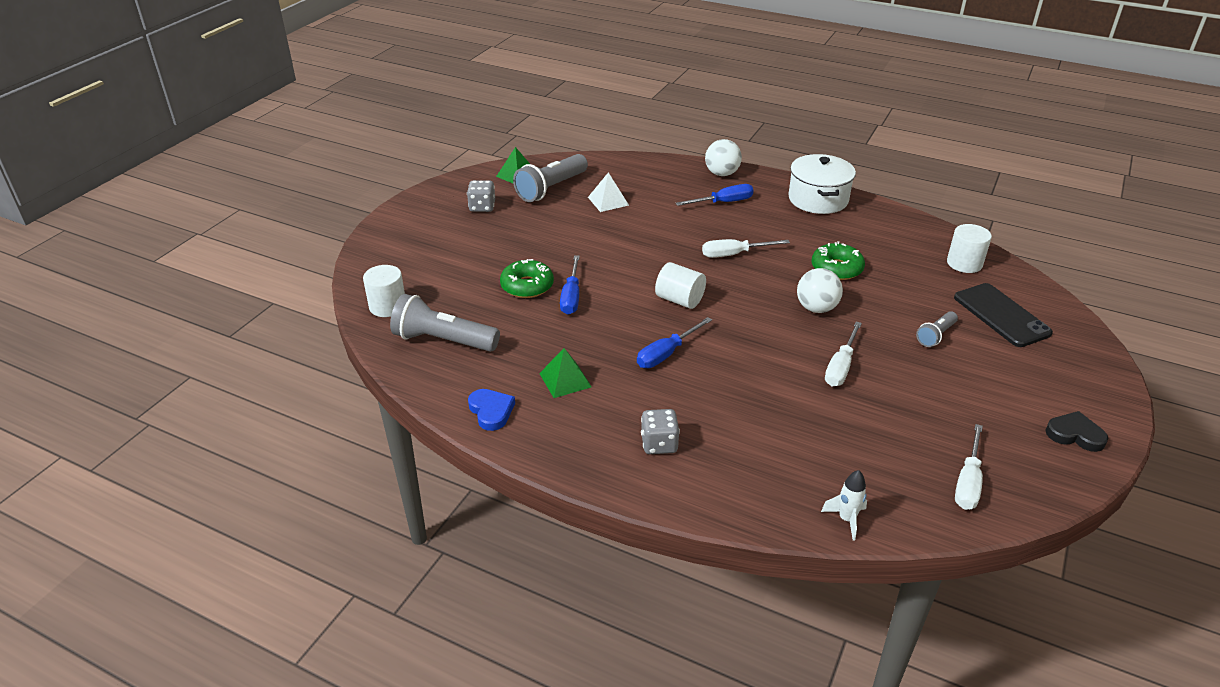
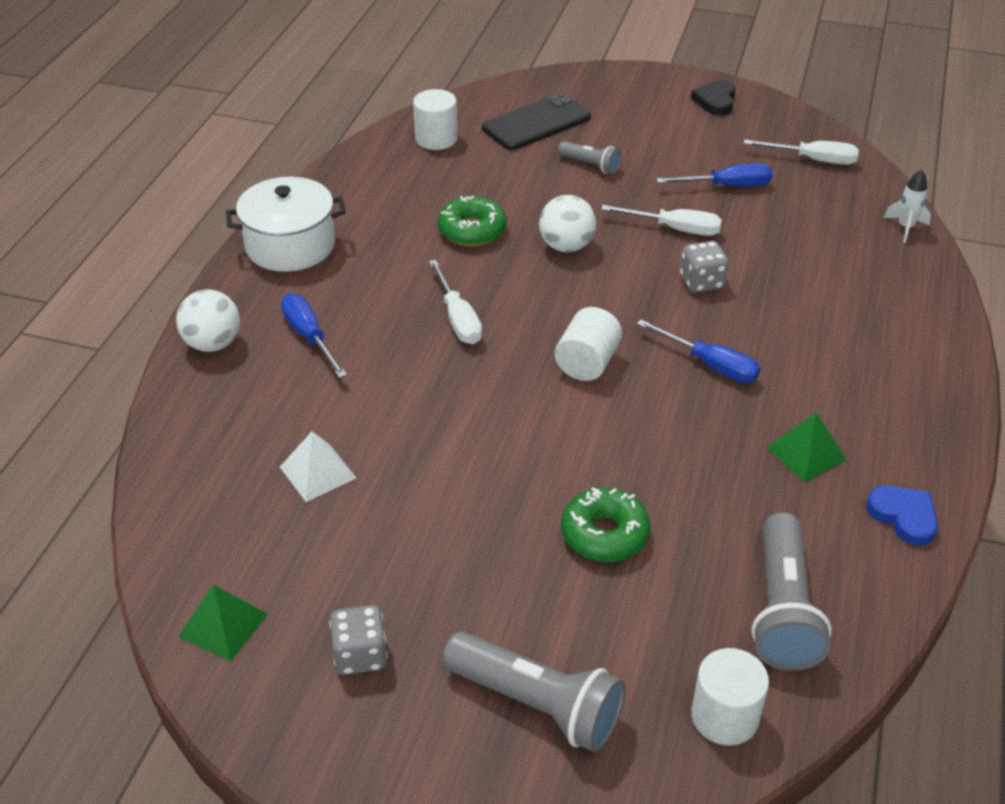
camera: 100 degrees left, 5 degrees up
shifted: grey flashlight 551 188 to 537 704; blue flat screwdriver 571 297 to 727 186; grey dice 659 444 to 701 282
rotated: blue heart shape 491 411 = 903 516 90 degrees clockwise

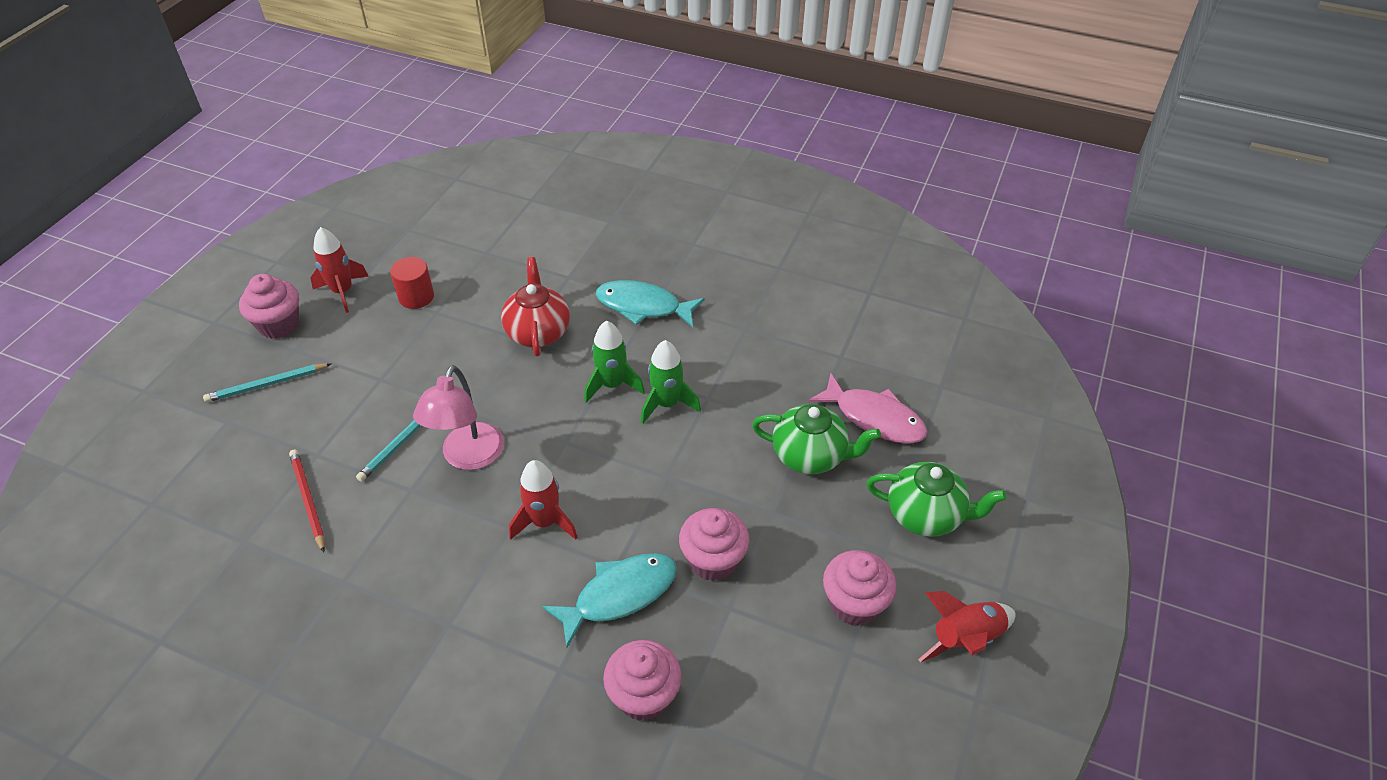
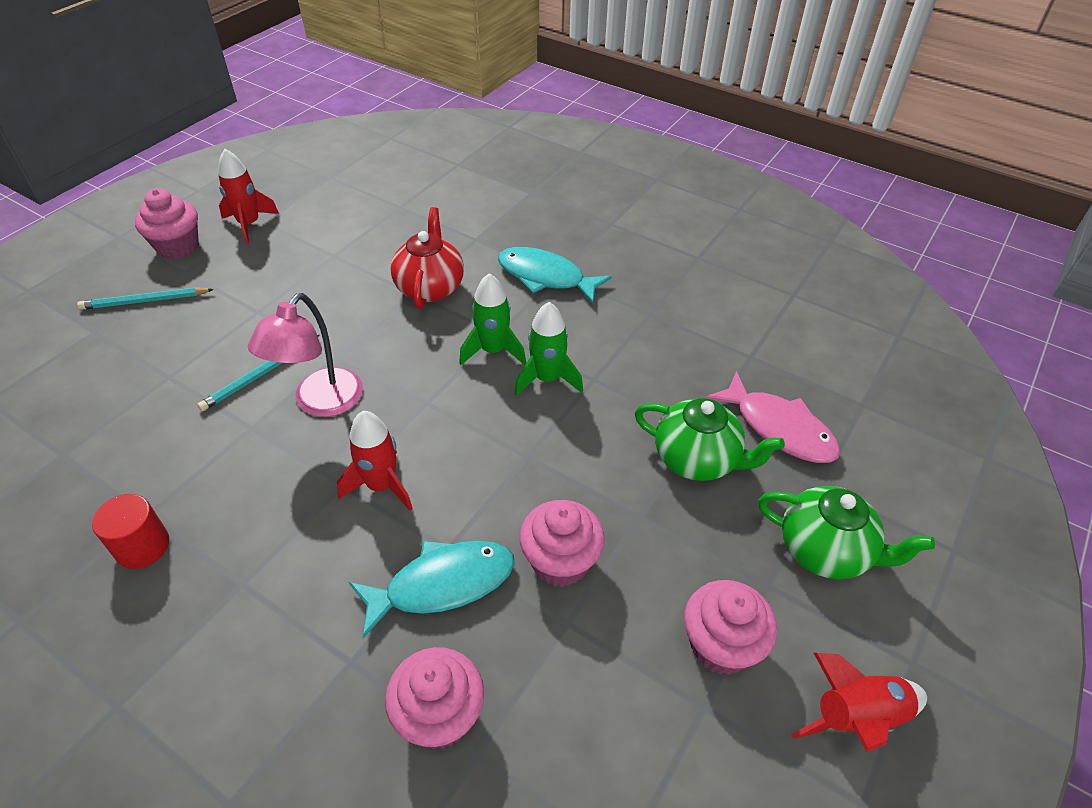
camera: 10 degrees right, 0 degrees up
gone: red wooden pencil 308 500
shifted: red cylinder 416 297 to 142 546

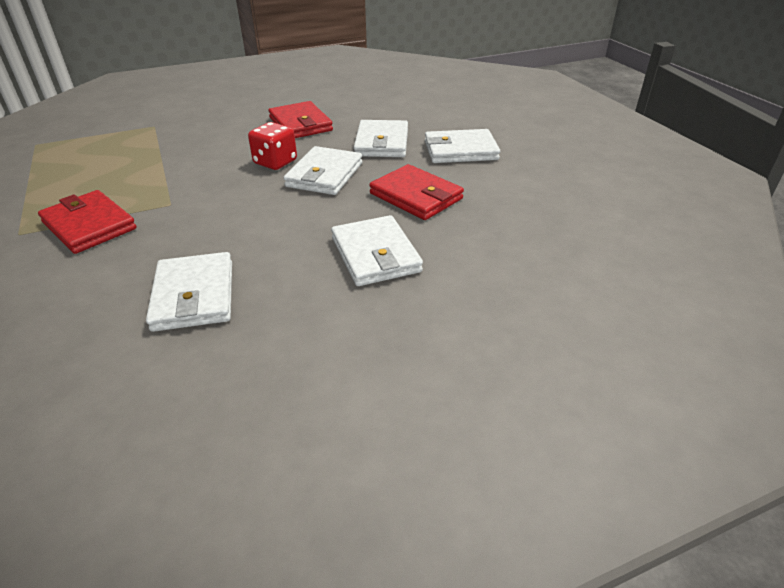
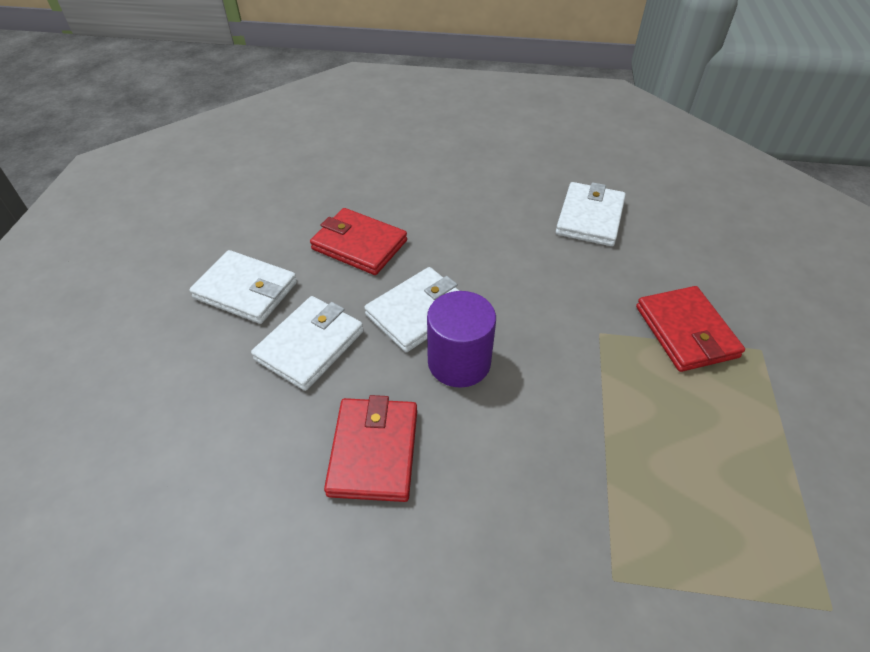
camera: 150 degrees left, 10 degrees up
gone: pure white card wallet 375 254
swapped: red dice 275 162 to violet cylinder 459 362
rotated: red card wallet 416 196 = 359 245 45 degrees counterclockwise

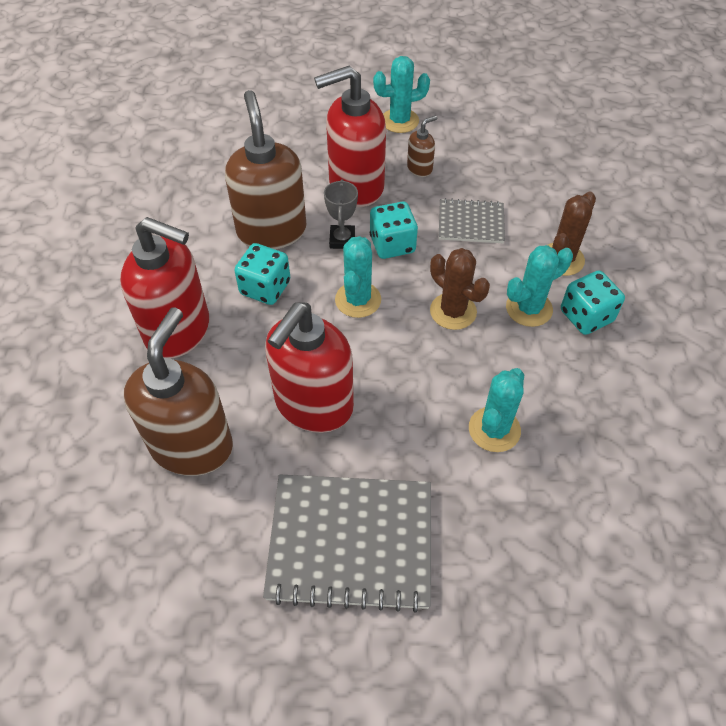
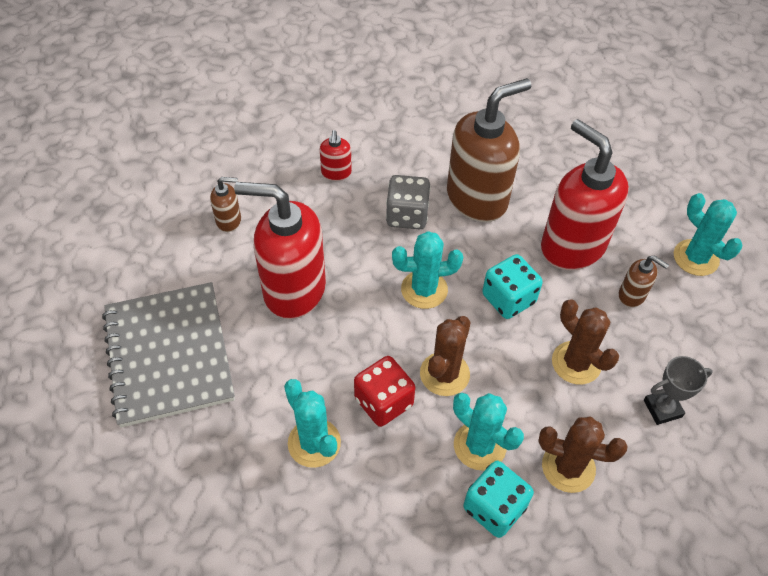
camera: 70 degrees right, 0 degrees up
new: red dice 383 402
shifted: grey award cup 342 240 to 662 408
swapped: grey notebook 471 223 to dark brown saguaro cactus 576 363
repainted: aqua dice 265 288 to grey dice 407 215
rotated: aqua saguaro cactus 494 429 = 314 443 45 degrees clockwise
scaled: red soap pump 179 330 = 336 173 x0.44; dark brown soap pump 192 445 = 229 220 x0.44

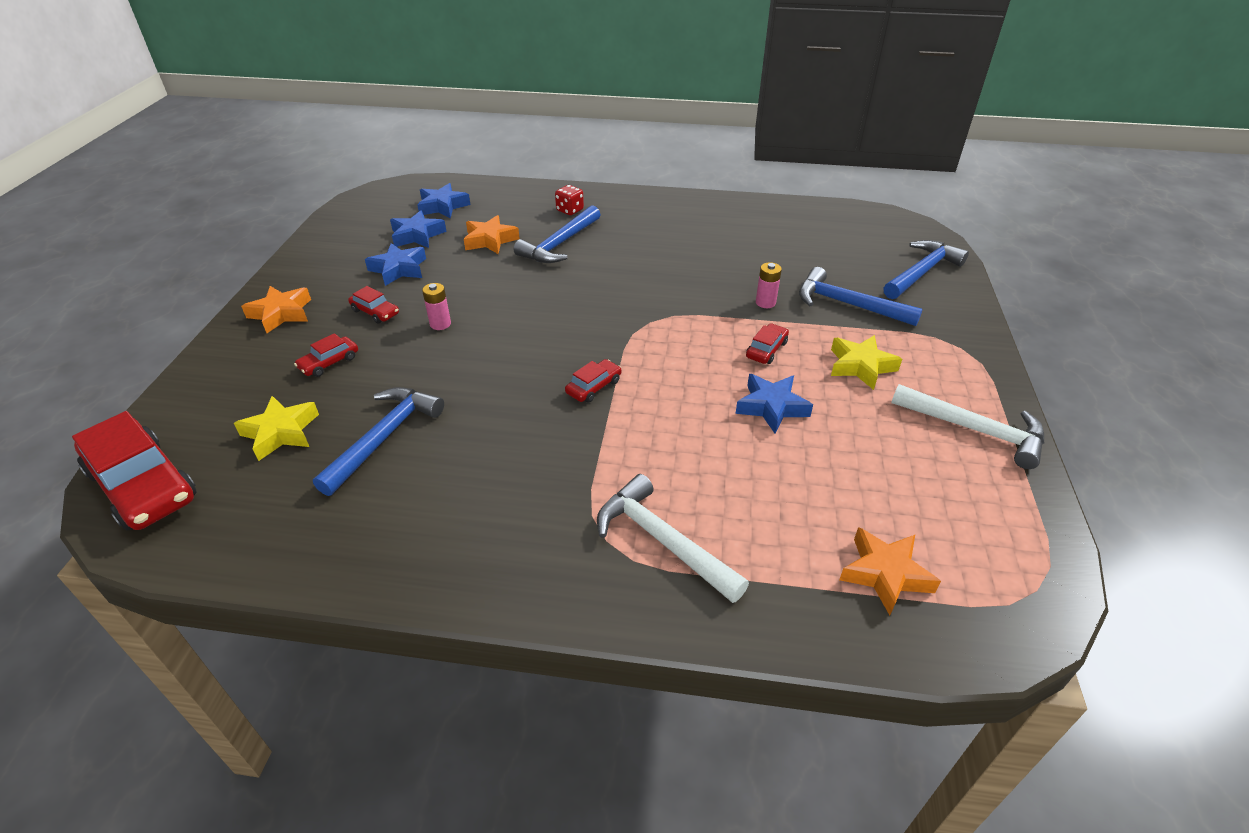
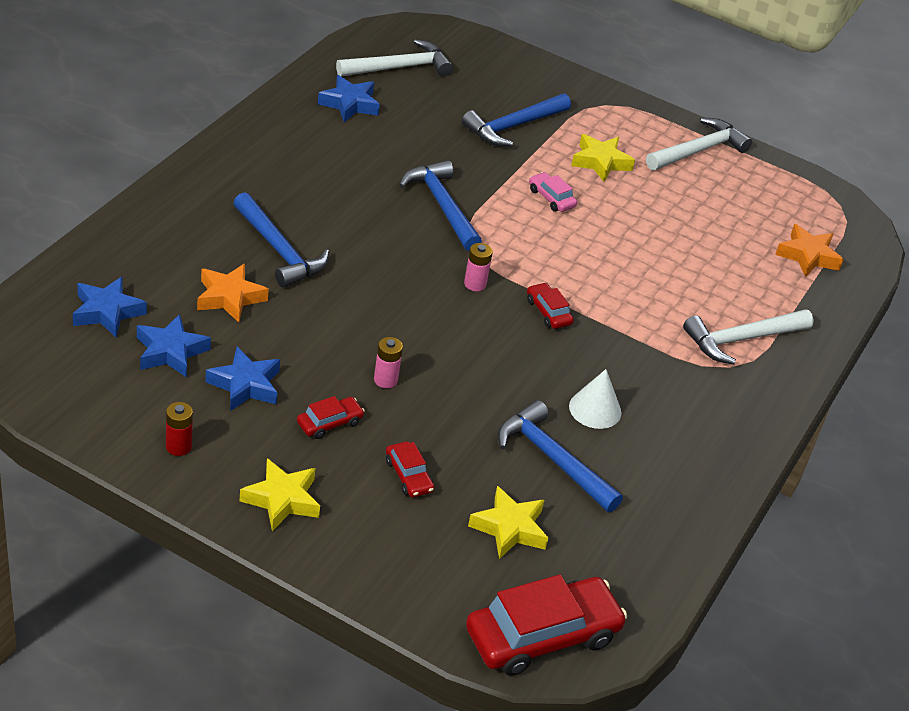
camera: 75 degrees left, 0 degrees up
gone: red dice 570 210
new: pure white claw hammer 399 68; pure white solid cone 595 409; red power cell 178 447
shifted: blue claw hammer 921 272 to 442 206; rosy power cell 765 303 to 475 284; blue star shape 771 407 to 349 104
repainted: bright orange star shape 281 313 to bright yellow star shape 282 499; red toy car 766 350 to rosy toy car 551 198

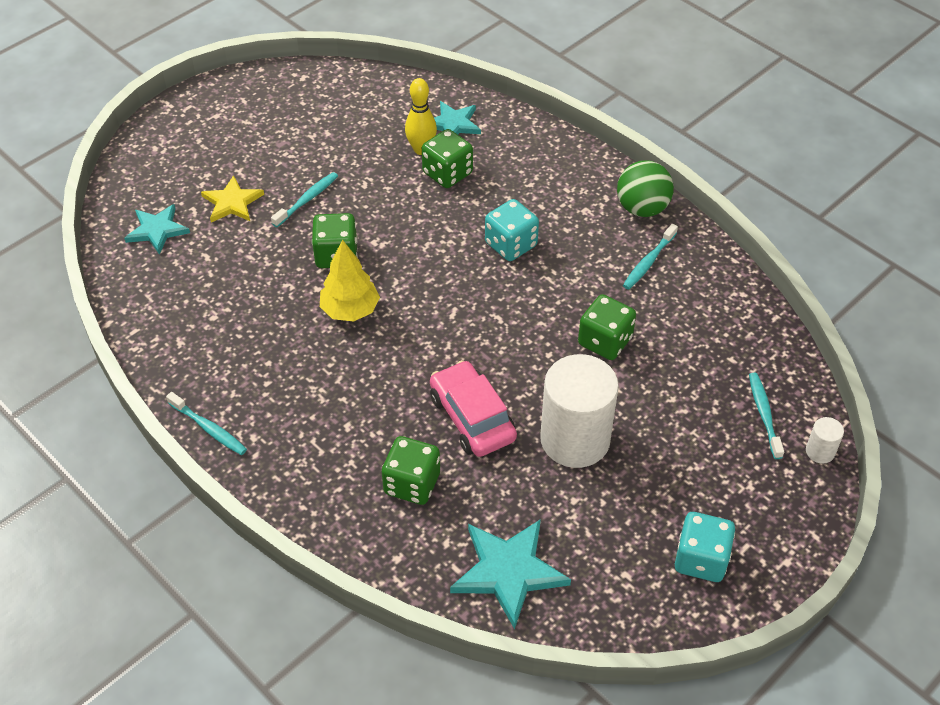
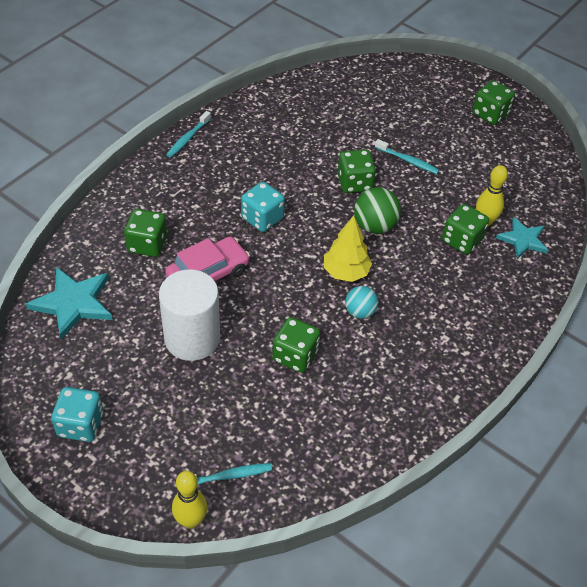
camera: 80 degrees right, 0 degrees up
gone: bright yellow star shape 232 202; aqua star shape 157 230; aqua toothbrush 648 262
new: emerald dice 490 114; aqua play ball 360 312
shifted: emerald play ball 642 208 to 374 226; aqua dice 511 245 to 262 218; bright yellow fir tree 350 310 to 346 272
swapped: pure white cylinder 820 451 to bright yellow bowling pin 191 520

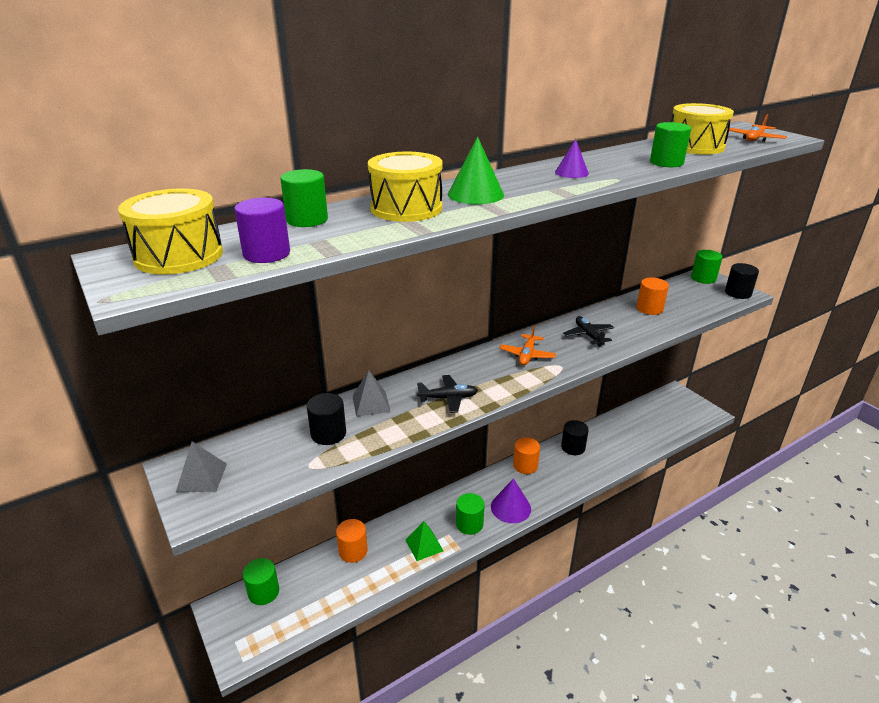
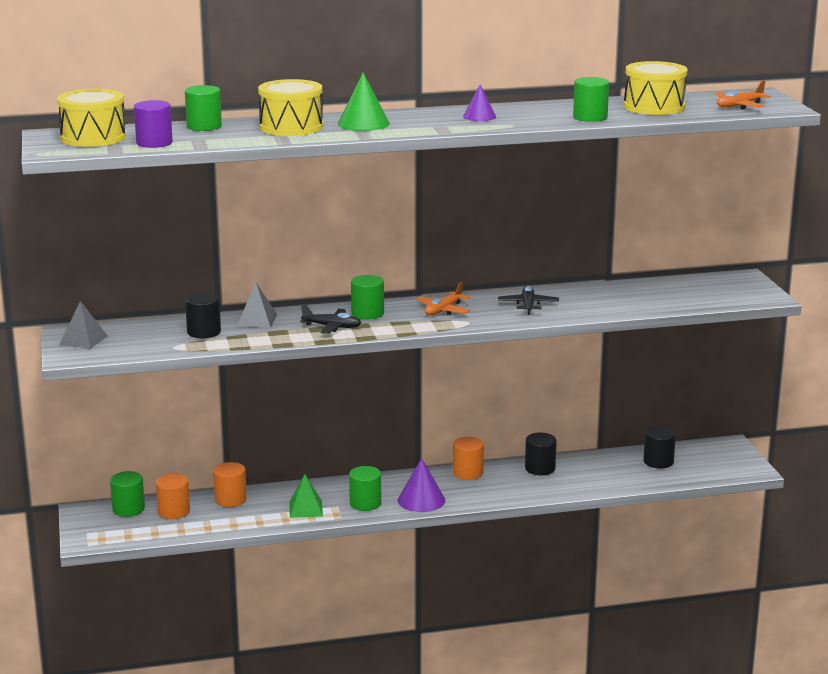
camera: 20 degrees right, 10 degrees down
shifted: emerald cylinder 703 278 to 367 313; jet-black cylinder 738 293 to 658 461; bright orange cylinder 649 308 to 174 511

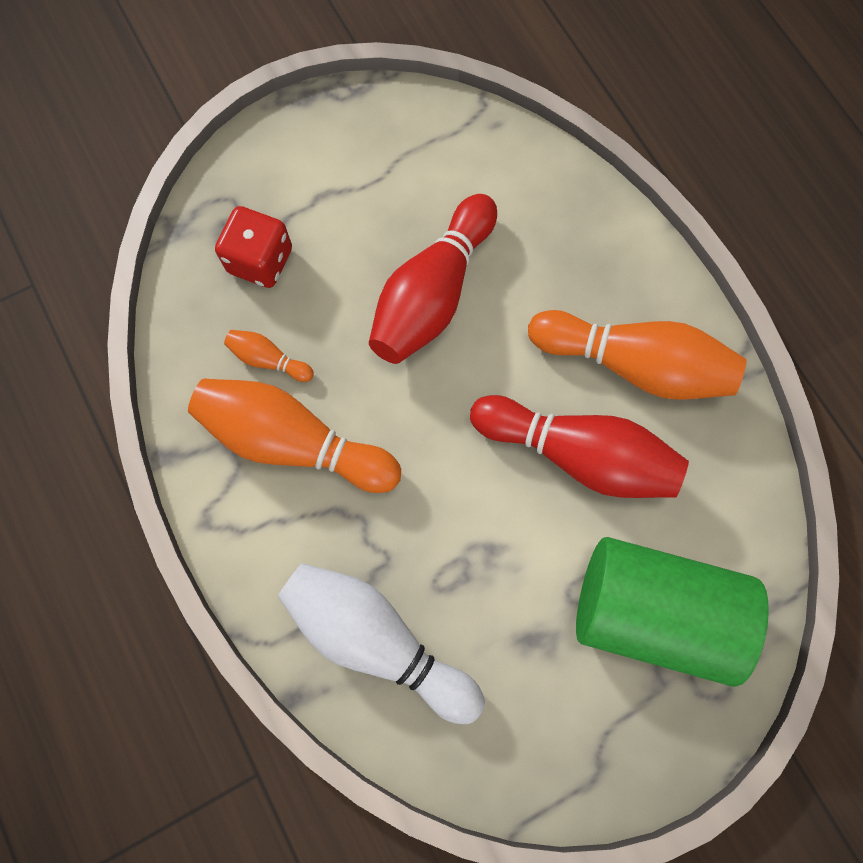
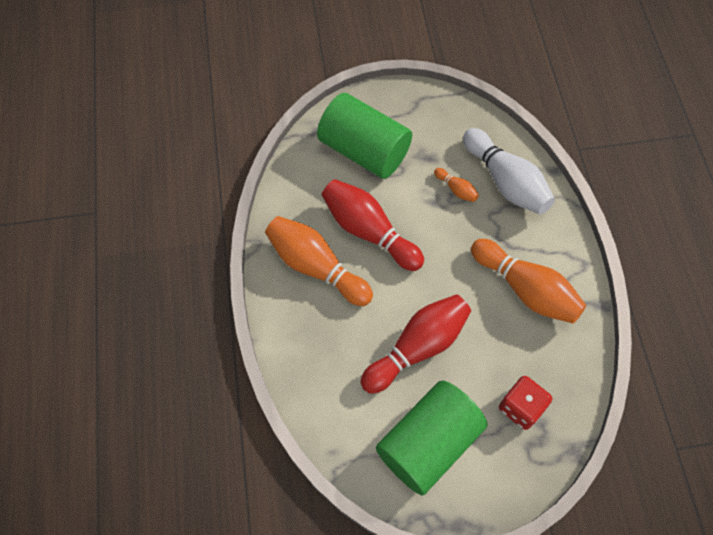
camera: 160 degrees left, 10 degrees down
new: emerald cylinder 428 443
shifted: bright orange bowling pin 268 360 to 456 189

